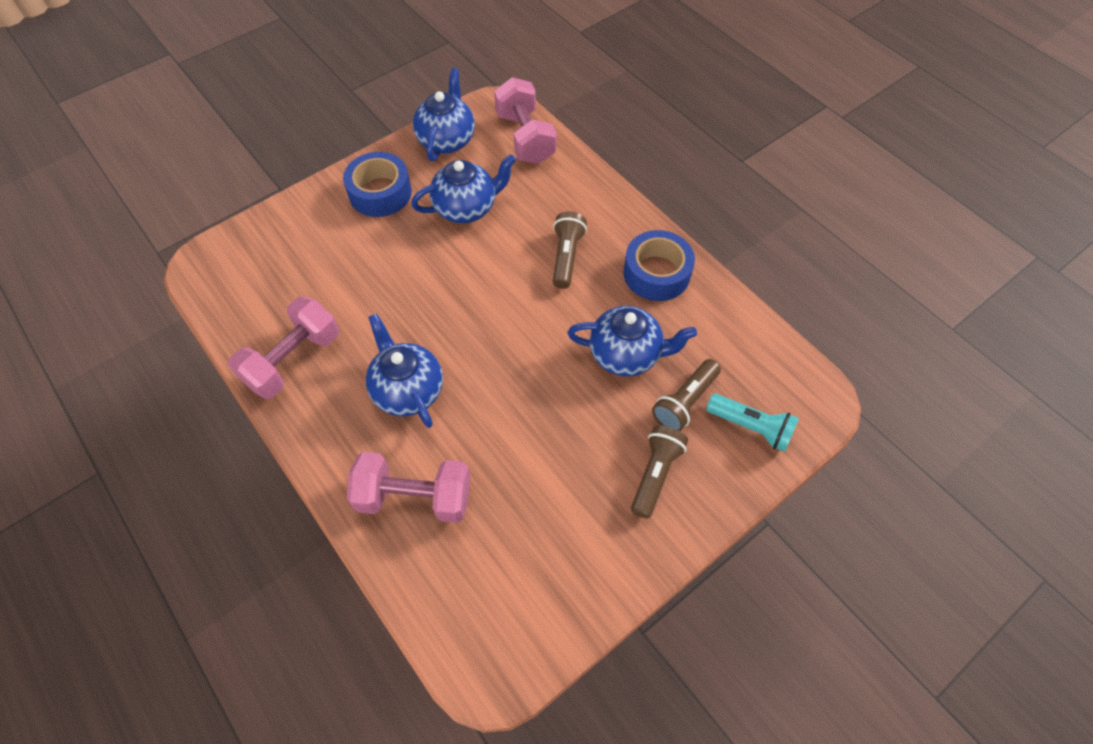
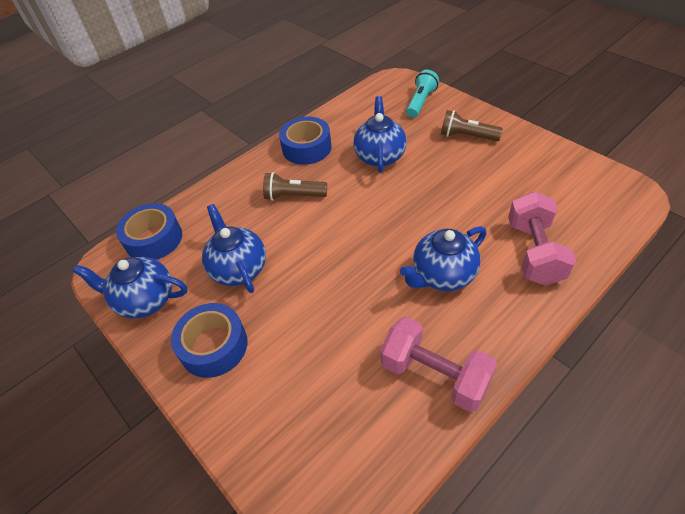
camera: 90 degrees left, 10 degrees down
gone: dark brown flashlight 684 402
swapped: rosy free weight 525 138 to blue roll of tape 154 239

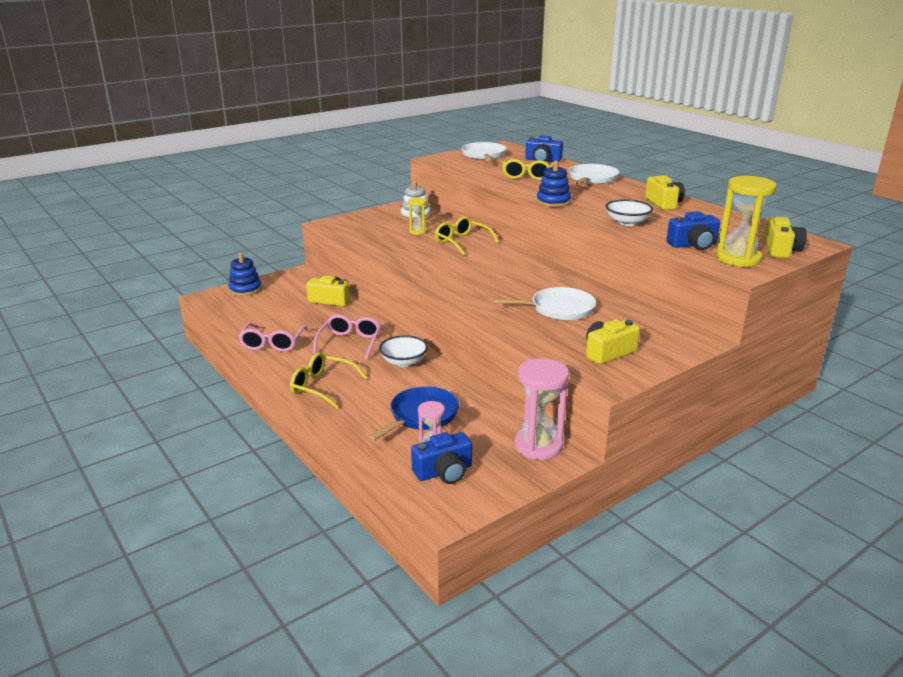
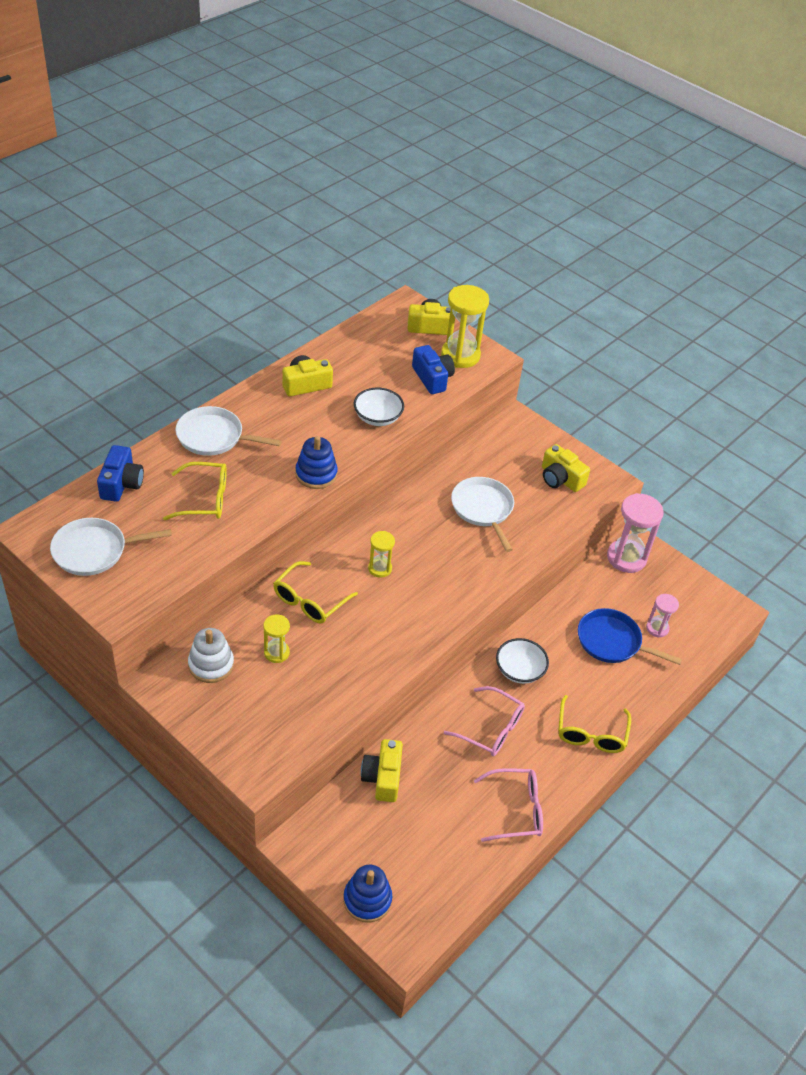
camera: 105 degrees left, 20 degrees up
gone: blue camera 444 472
new: bright yellow hourglass 380 568
rotated: rosy spectacles 350 342 = 491 729 150 degrees counterclockwise

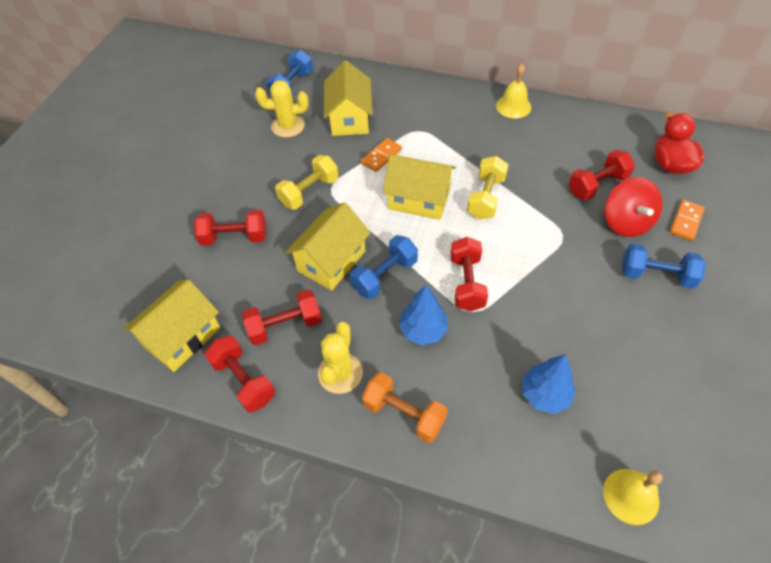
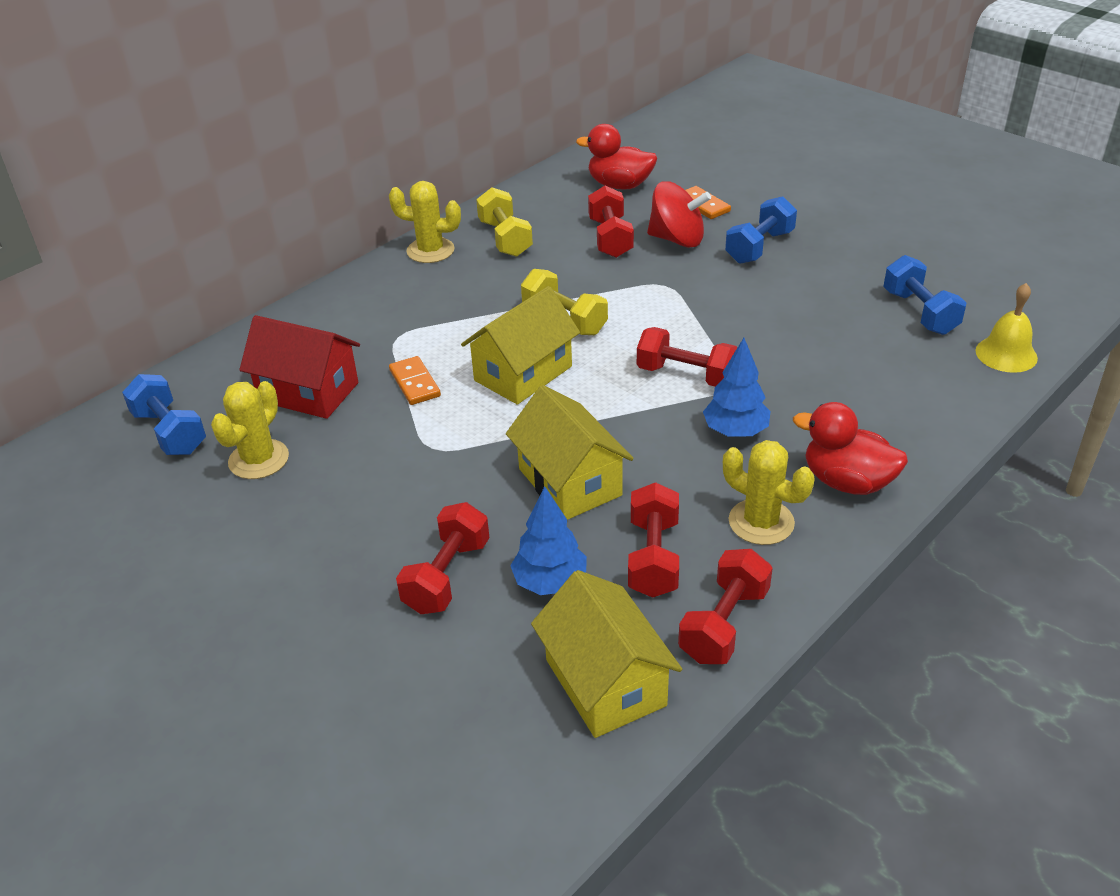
camera: 65 degrees left, 15 degrees down
shifted: bright yellow free weight 309 192 to 505 238; blue free weight 385 276 to 919 312; blue fir tree 544 394 to 550 582
swapped: bright yellow bell 513 106 to bright yellow saguaro cactus 430 251; bright orange free weight 404 414 to red rubber duck 847 482
repainted: bright yellow cottage 349 118 to red cottage 308 392
rotated: red free weight 244 380 = 724 624 45 degrees counterclockwise

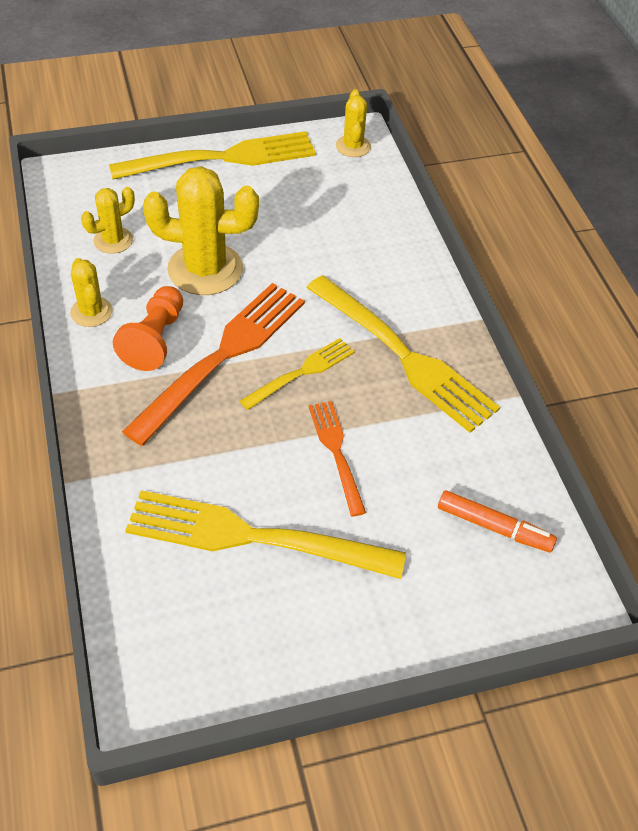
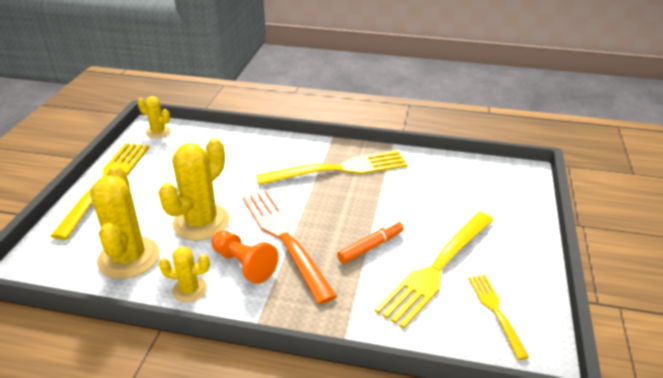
camera: 60 degrees left, 15 degrees down
gone: bright orange fork 336 452
shifted: bright yellow fork 301 373 to 495 311; bright orange marker 494 527 to 371 247
scaled: bright yellow saguaro cactus 113 240 = 129 258 x1.88

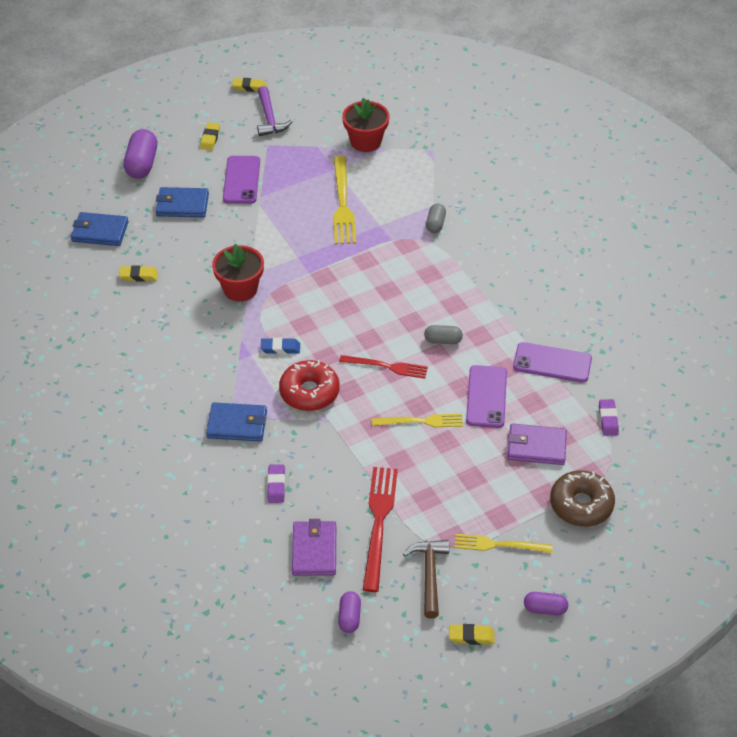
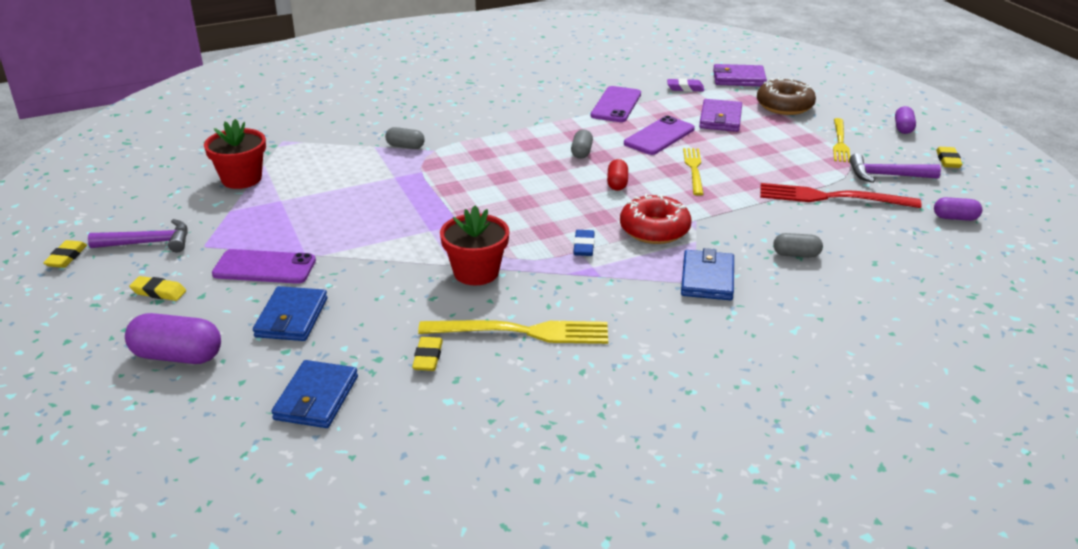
camera: 85 degrees left, 15 degrees down
shifted: bright yellow fork 342 204 to 521 332; violet card wallet 314 550 to 738 78
swapped: red fork 386 367 to red pill shape 617 183; violet gum eraser 276 485 to grey pill shape 796 254
repainted: dark brown claw hammer 429 574 to violet claw hammer 886 175
rotated: violet phone 486 397 = 659 136 60 degrees counterclockwise

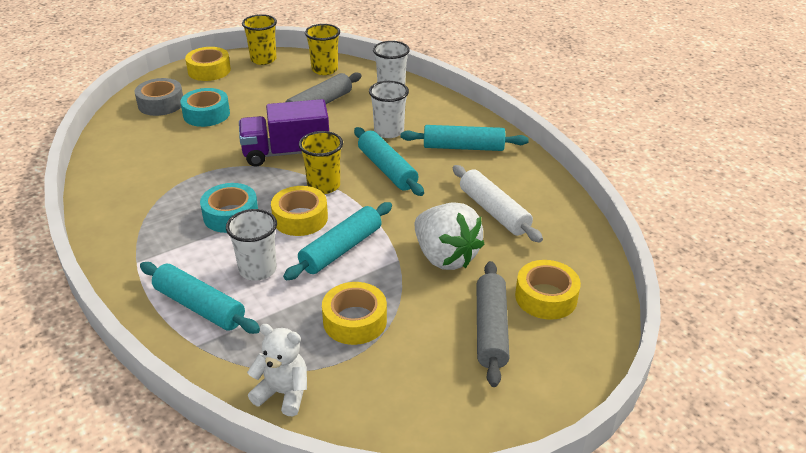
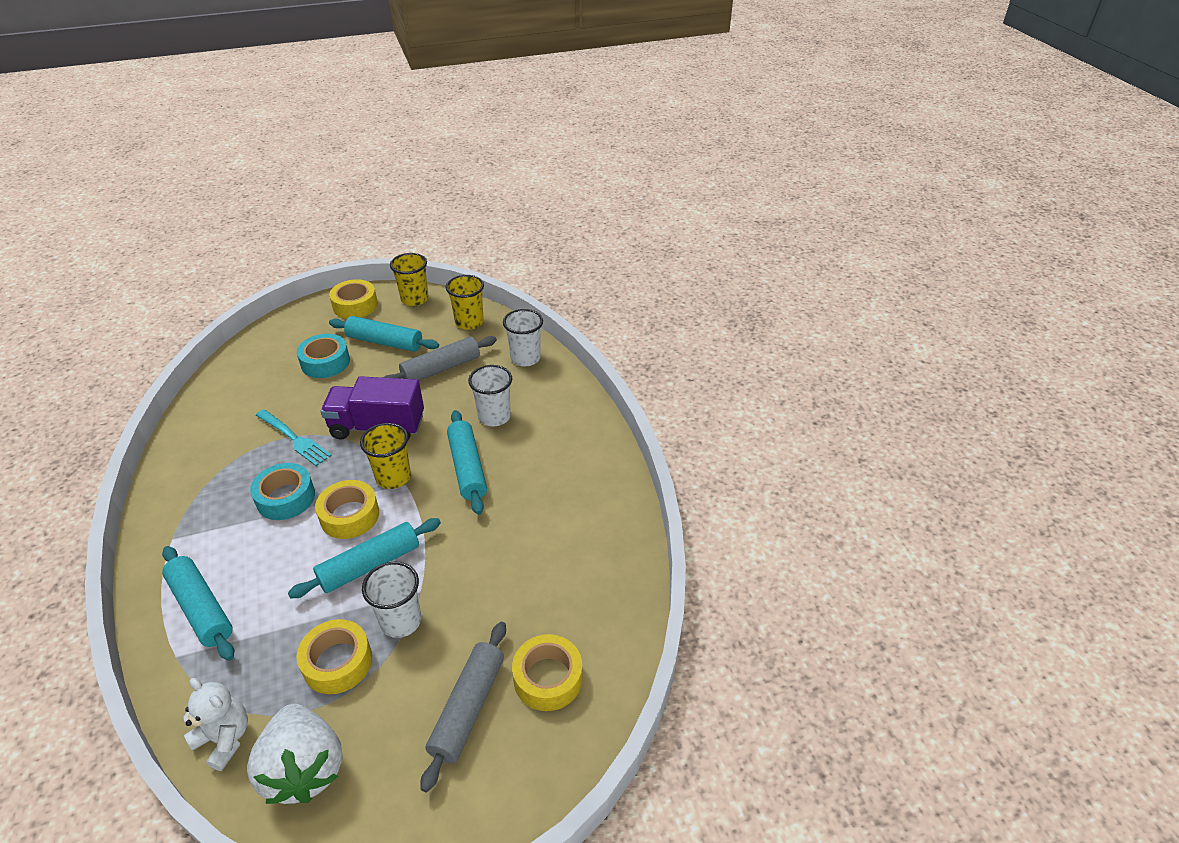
camera: 15 degrees right, 5 degrees up
gone: grey roll of tape 161 104; pure white pastry roller 494 211
new: aqua fork 294 438
shifted: aqua pastry roller 463 147 to 385 342; pure white toy strawberry 445 257 to 304 768; pure white beaker 258 269 to 401 621

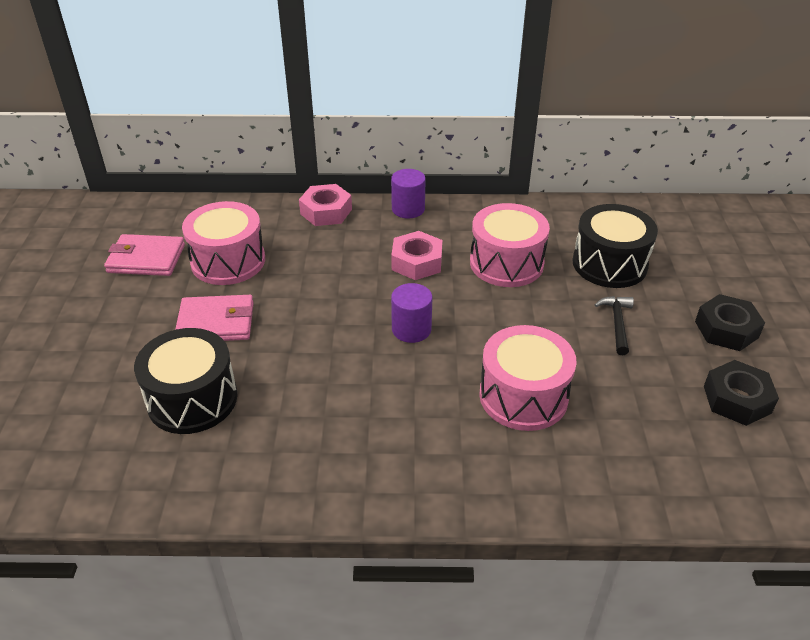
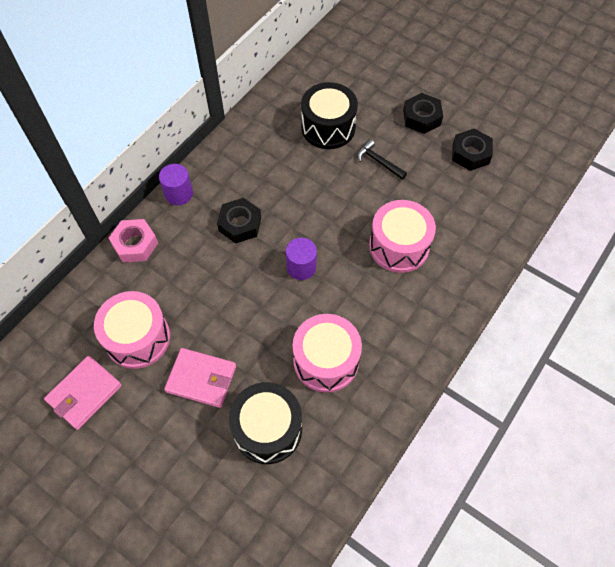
camera: 55 degrees left, 20 degrees up
shifted: rosy drum 506 263 to 326 361
repainted: rosy hex nut 417 262 to jet-black hex nut 240 224
rotated: rosy card wallet 216 322 = 201 379 75 degrees clockwise

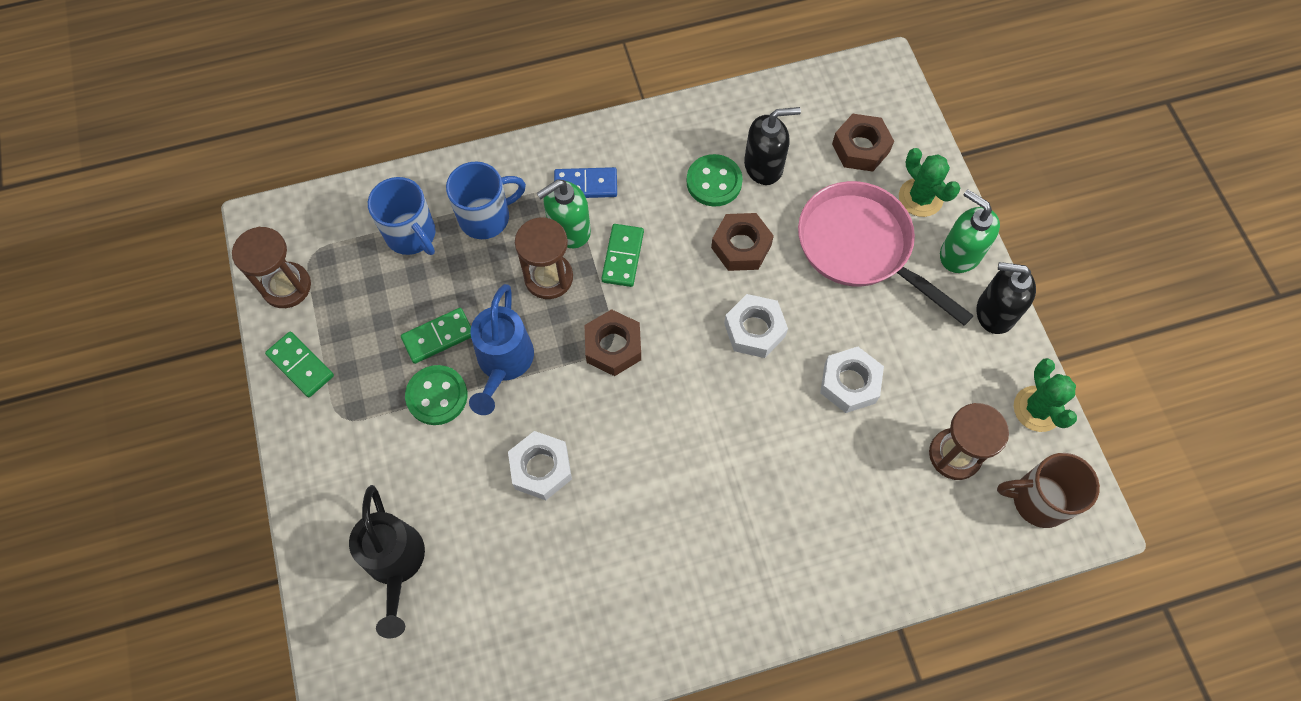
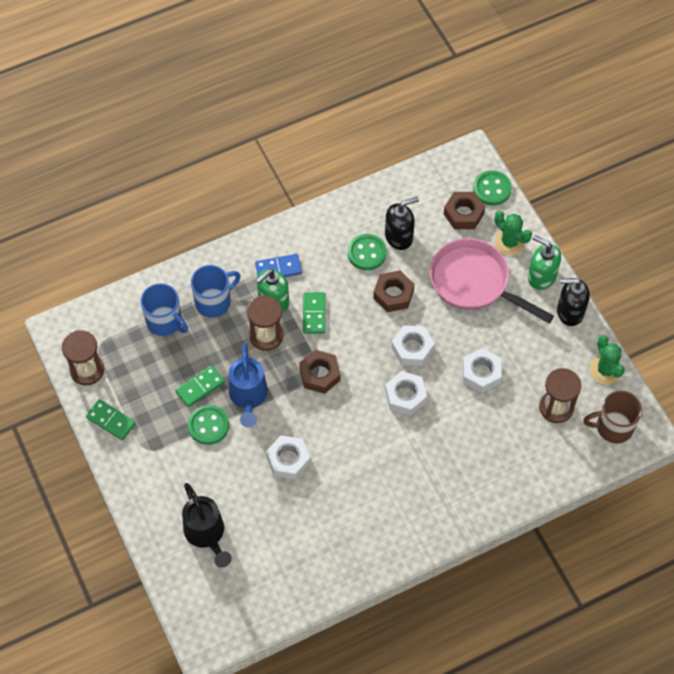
camera: 10 degrees left, 5 degrees down
new: emerald button 492 189; pure white hex nut 405 396

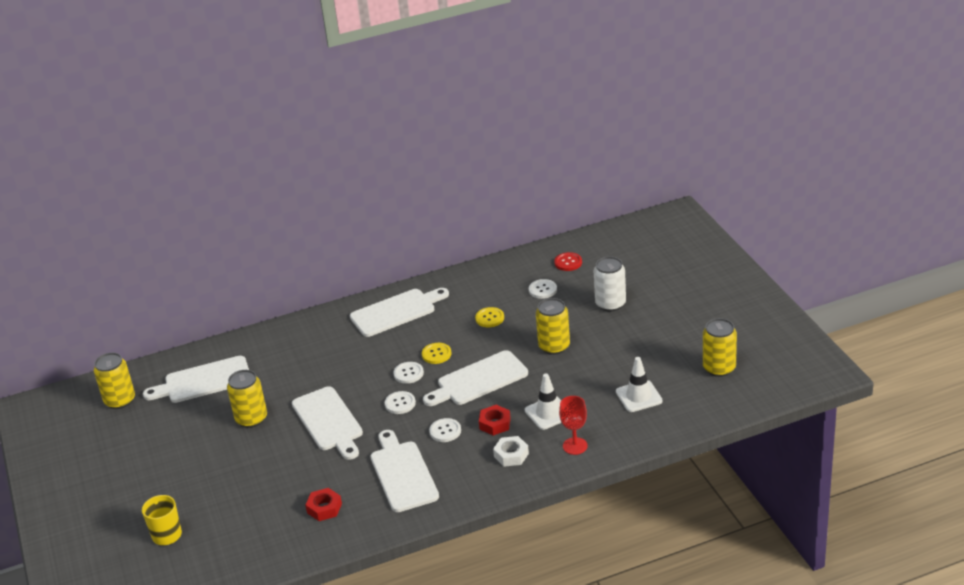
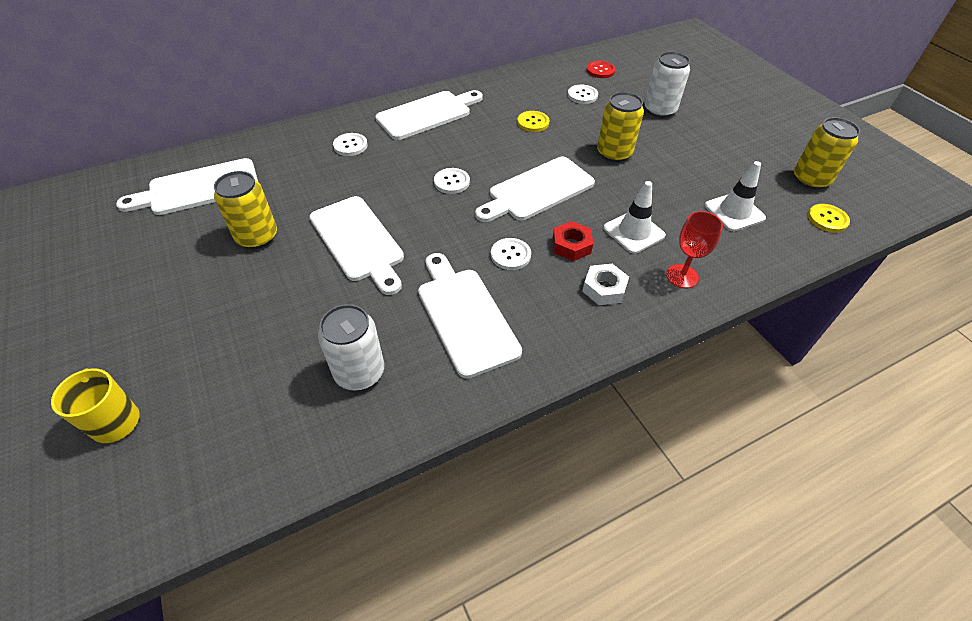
camera: 10 degrees left, 15 degrees up
gone: bright yellow can 120 400
shifted: bright yellow button 436 354 to 827 219; pure white button 400 403 to 350 145
swapped: red hex nut 324 508 to pure white can 359 372

